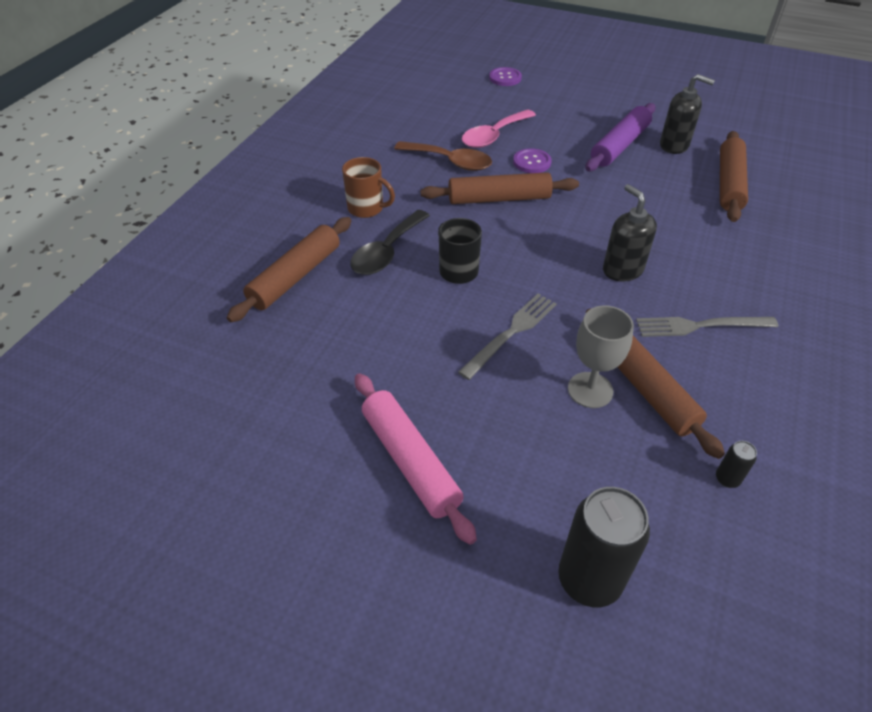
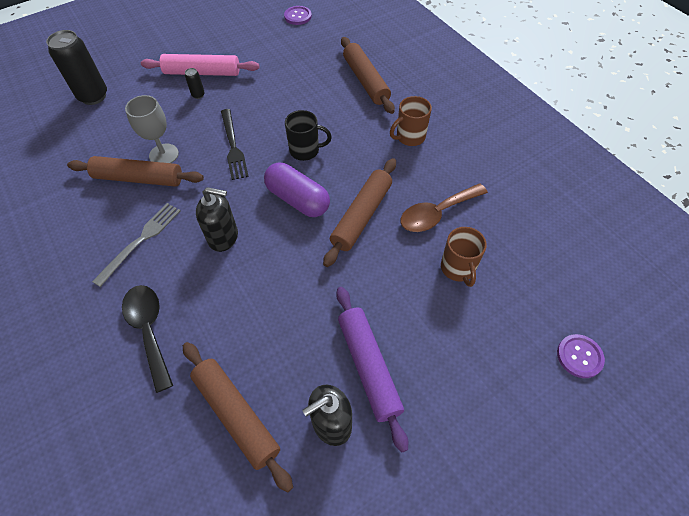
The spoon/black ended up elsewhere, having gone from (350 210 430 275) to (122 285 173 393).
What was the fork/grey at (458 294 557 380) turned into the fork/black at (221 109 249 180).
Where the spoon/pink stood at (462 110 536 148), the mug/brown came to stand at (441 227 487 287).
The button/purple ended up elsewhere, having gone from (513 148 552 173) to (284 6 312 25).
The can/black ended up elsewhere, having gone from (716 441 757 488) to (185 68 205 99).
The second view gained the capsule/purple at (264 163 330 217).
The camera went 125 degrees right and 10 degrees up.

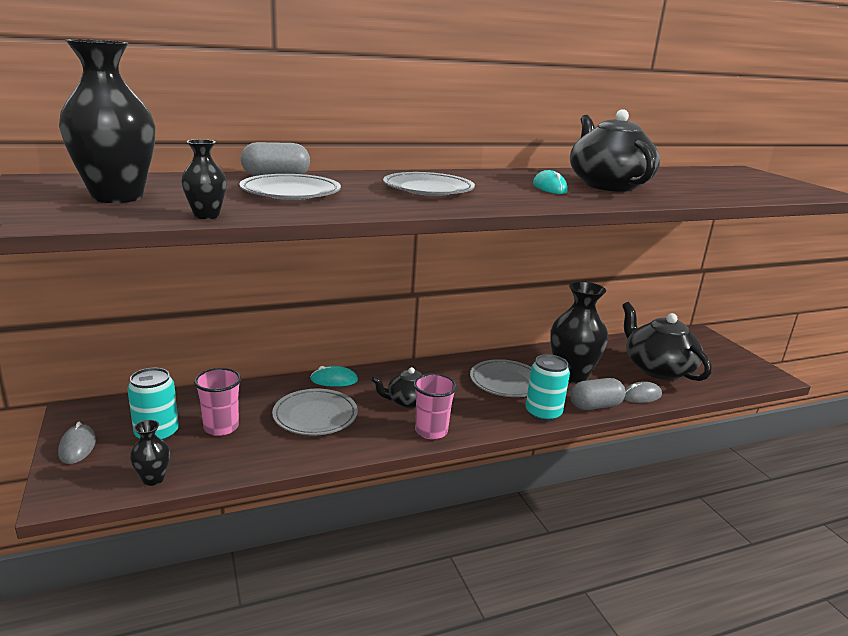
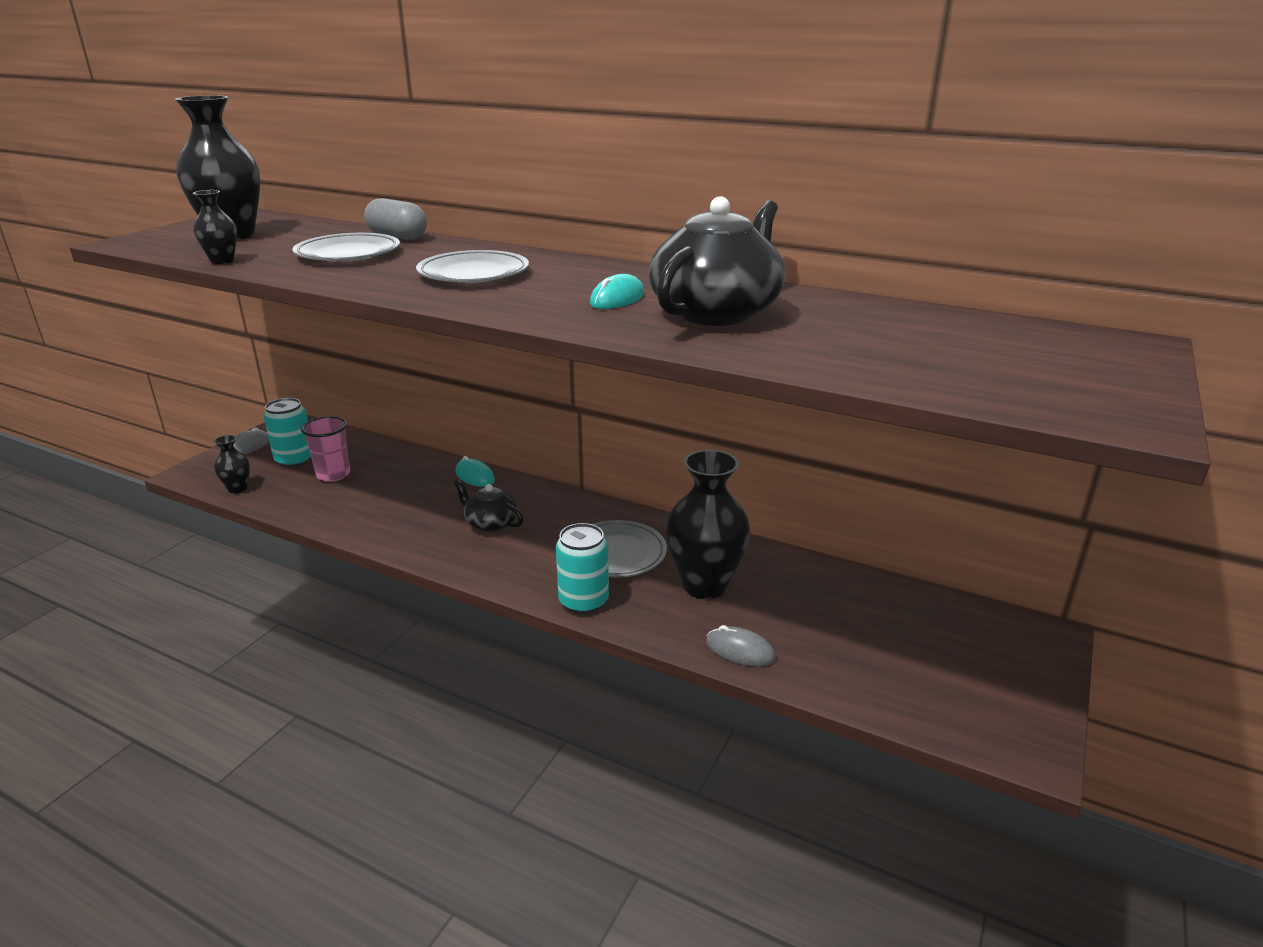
The second view lost the plate/grey at (272 389 358 435).
The second view lost the cup/pink at (413 373 457 439).
The second view lost the capsule/grey at (570 378 626 410).
The second view lost the teapot/black at (622 302 712 381).
The camera went 50 degrees right and 5 degrees up.

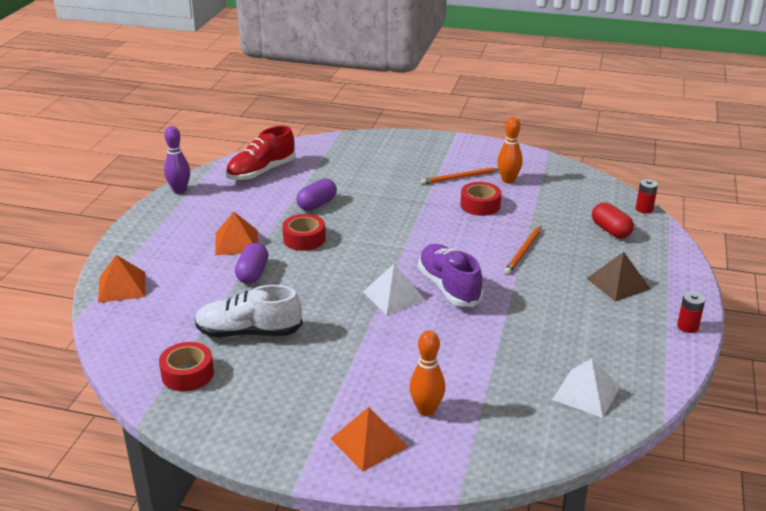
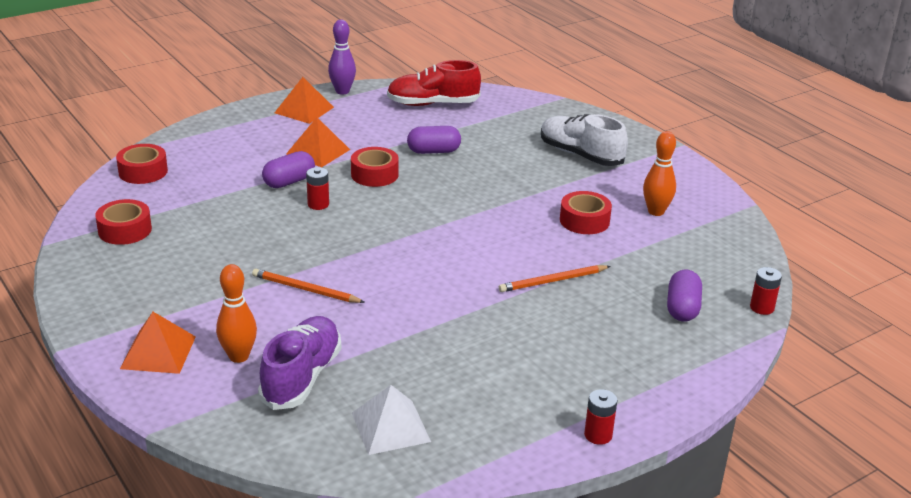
The pyramid/orange ended up elsewhere, having gone from (98 255 145 303) to (274 77 334 124).
The shoe/white ended up elsewhere, having gone from (195 285 303 337) to (541 114 628 166).
The second view lost the pyramid/white at (363 264 426 315).
The shoe/purple ended up elsewhere, having gone from (418 244 483 307) to (258 316 341 410).
The pencil/orange ended up elsewhere, having gone from (421 168 499 184) to (252 269 365 303).
The second view lost the pyramid/brown at (586 252 650 302).
What was the capsule/red at (592 203 634 238) turned into the capsule/purple at (667 270 702 322).
The second view gained the tape/red at (116 144 168 184).
The second view gained the battery/red at (306 167 329 210).
The camera went 40 degrees right and 0 degrees up.

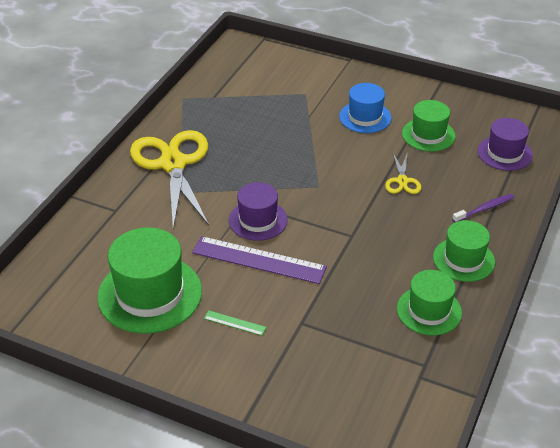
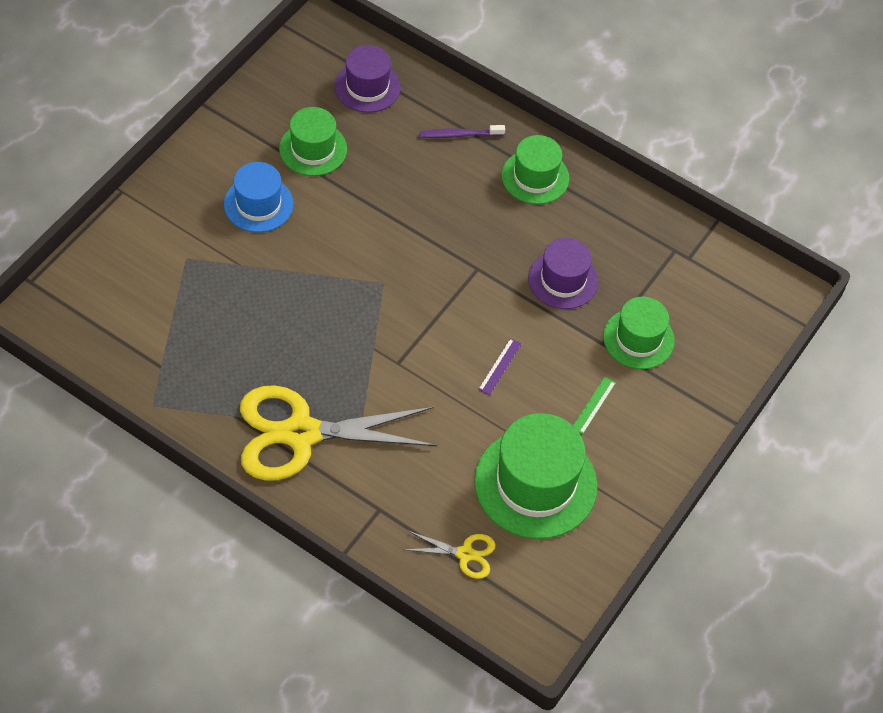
The size of the ruler/purple at (192 236 327 284) changed by a factor of 0.44.
The hat/purple ended up elsewhere, having gone from (229 182 288 241) to (528 238 599 309).
The scissors/yellow ended up elsewhere, having gone from (385 152 421 194) to (403 531 496 579).
The hat/green ended up elsewhere, having gone from (397 270 462 335) to (603 296 675 369).
The toothbrush/purple at (452 194 514 223) ended up facing another way, 75 degrees counterclockwise from before.
The camera went 85 degrees left and 15 degrees up.

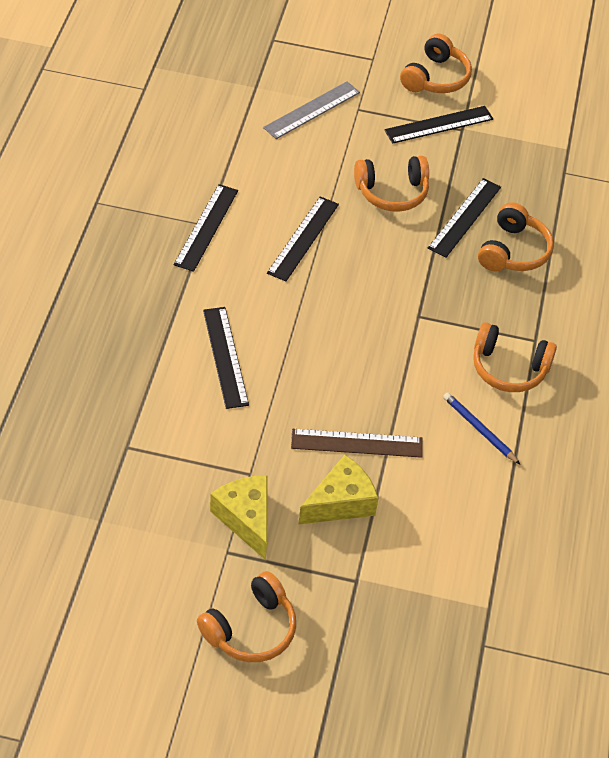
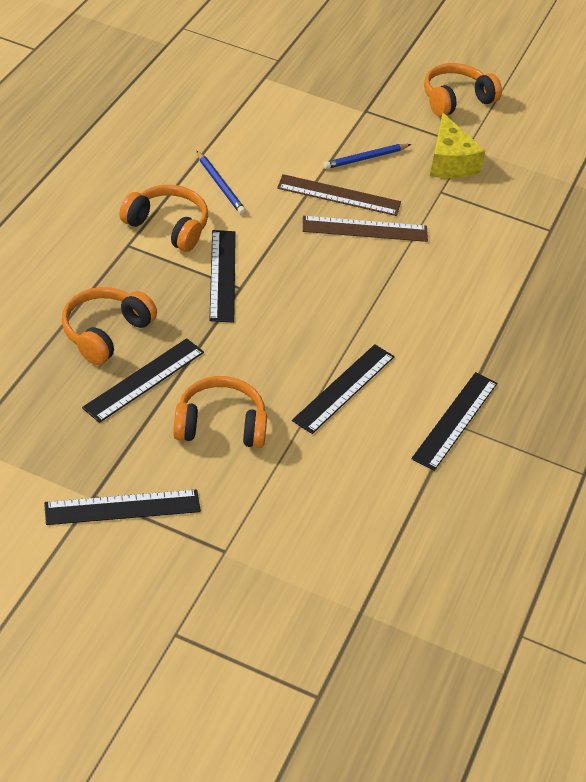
The ruler/black ended up elsewhere, having gone from (203 307 249 409) to (209 230 236 323).
The second view lost the ruler/grey at (263 81 360 139).
Where the cheese/yellow stood at (298 455 378 525), the pencil/blue came to stand at (323 144 411 169).
The second view lost the headphones/orange at (400 34 472 93).
The second view gained the ruler/brown at (303 216 428 242).
The camera went 170 degrees left and 5 degrees down.

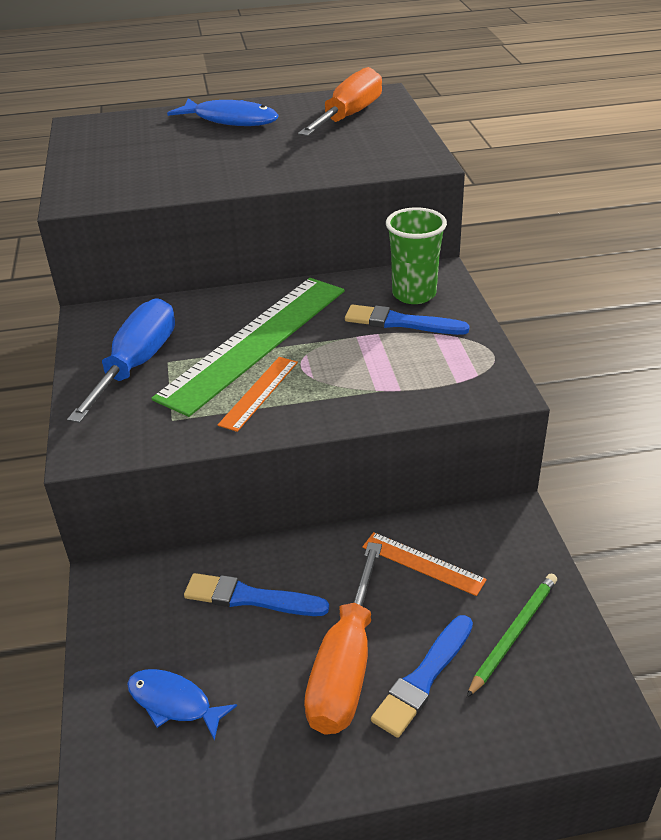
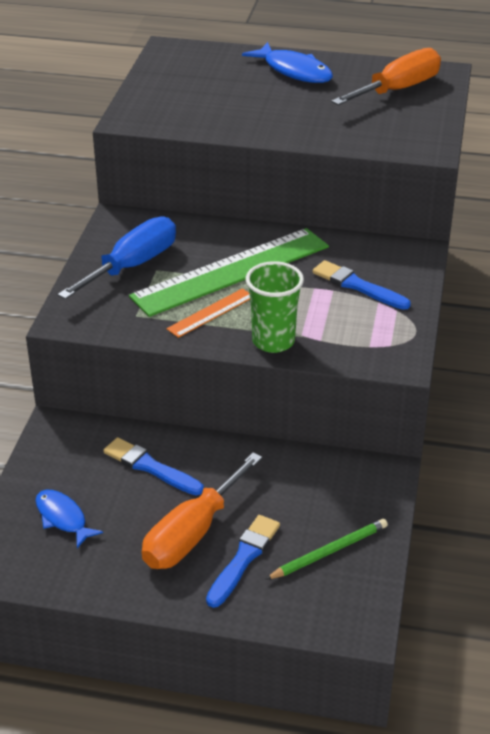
The second view lost the ruler/orange at (362 532 487 596).
The brush/blue at (371 615 473 738) ended up facing another way, 150 degrees clockwise from before.
The cup/green ended up elsewhere, having gone from (386 207 447 304) to (246 261 304 353).
The camera went 20 degrees right and 0 degrees up.

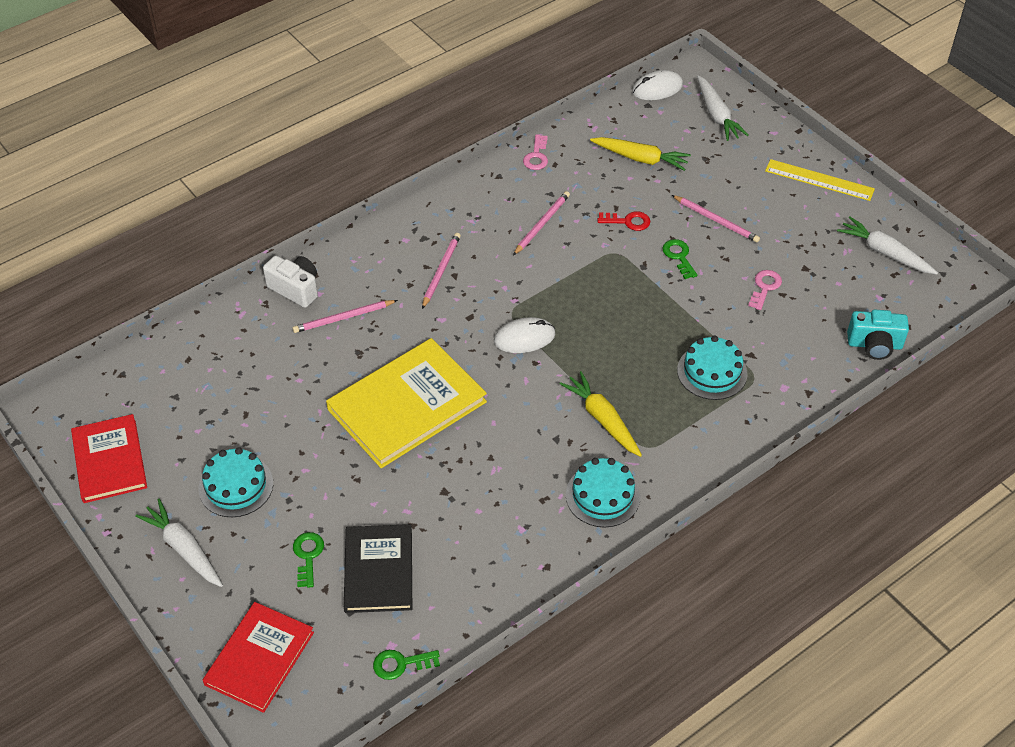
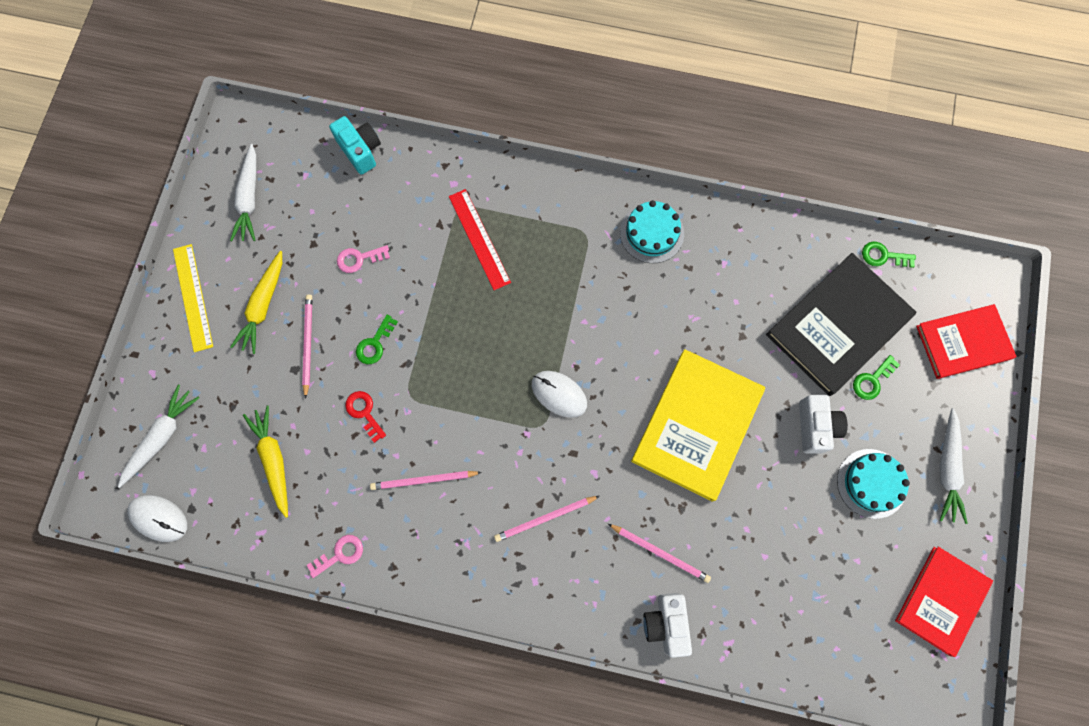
The book/yellow at (326 338 487 468) ended up facing another way, 75 degrees counterclockwise from before.
The size of the book/black at (344 524 412 613) changed by a factor of 1.52.
The key/green at (373 650 440 680) ended up facing another way, 150 degrees clockwise from before.
The carrot/yellow ended up elsewhere, having gone from (559 371 642 457) to (230 251 282 354).
Where the cake/turquoise stood at (677 336 747 400), the ruler/red came to stand at (449 189 511 290).
The second view gained the camera/white at (799 395 848 454).
The camera went 130 degrees left and 25 degrees up.

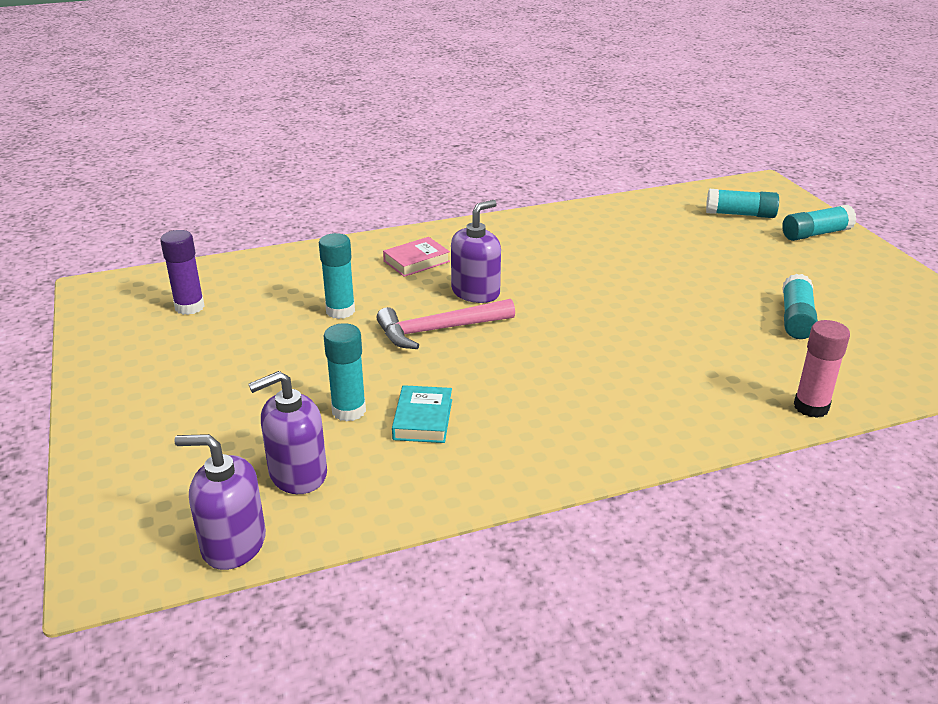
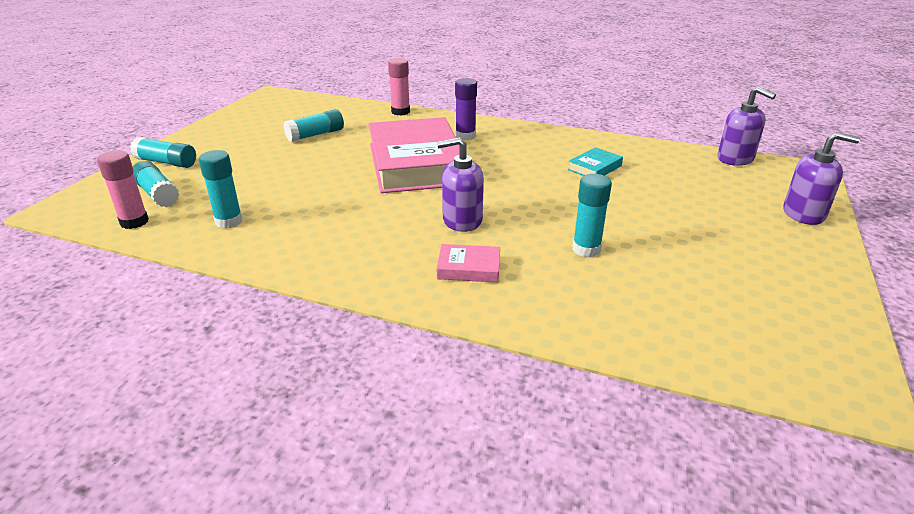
The glue stick/purple ended up elsewhere, having gone from (160 230 205 315) to (455 78 477 140).
The soap dispenser/purple ended up elsewhere, having gone from (248 371 327 494) to (783 132 860 225).
The glue stick/turquoise ended up elsewhere, having gone from (324 323 366 422) to (199 150 243 229).
The second view lost the hammer/pink at (377 299 515 349).
The second view gained the glue stick/pink at (97 151 149 229).
The second view gained the book/pink at (368 117 460 193).
The camera went 140 degrees left and 0 degrees up.

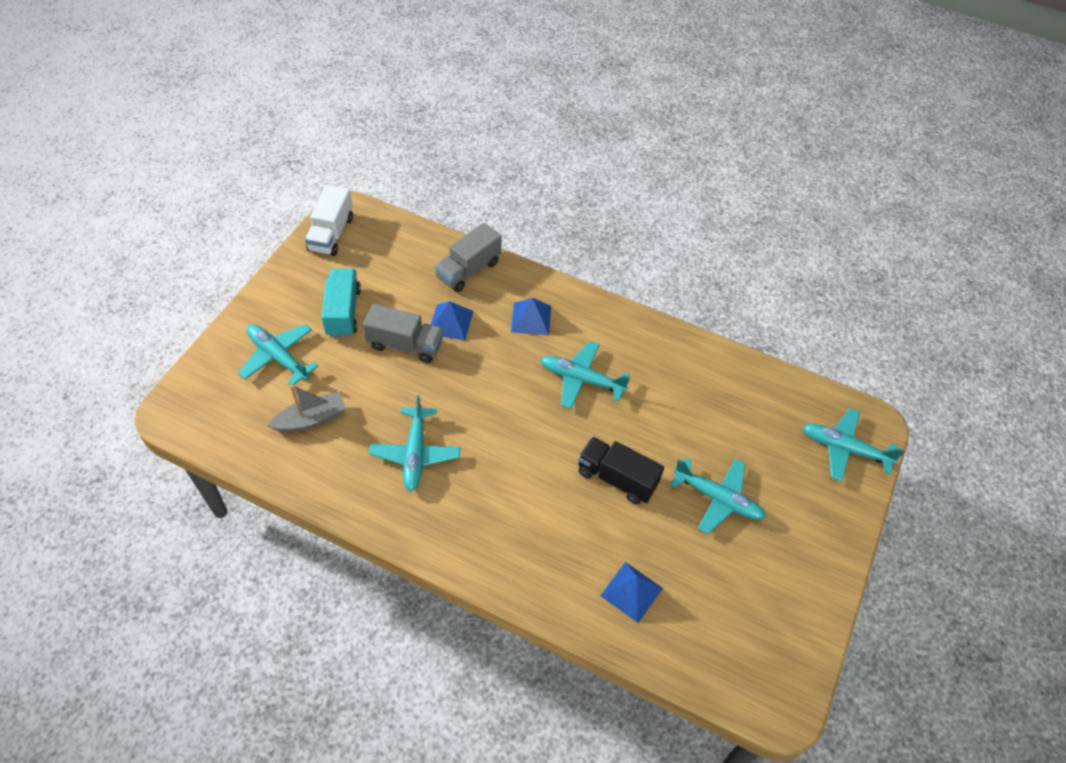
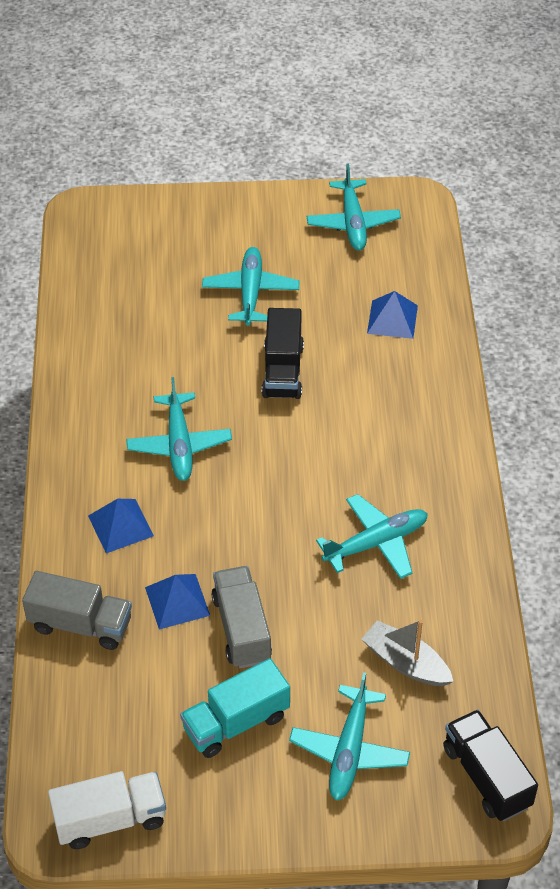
The plane/turquoise ended up elsewhere, having gone from (803 408 905 481) to (306 163 401 250).
The second view gained the truck/black at (443 709 538 821).
The camera went 115 degrees left and 5 degrees down.

